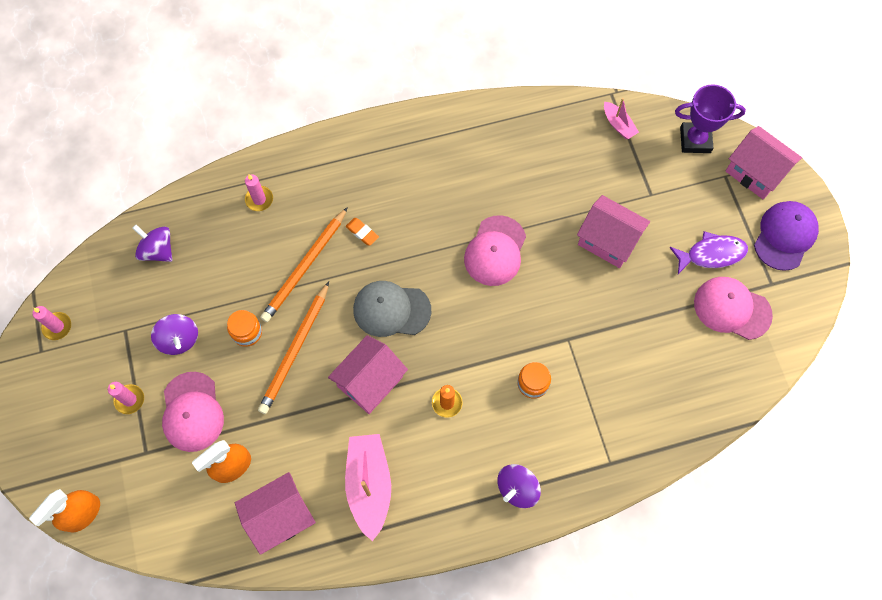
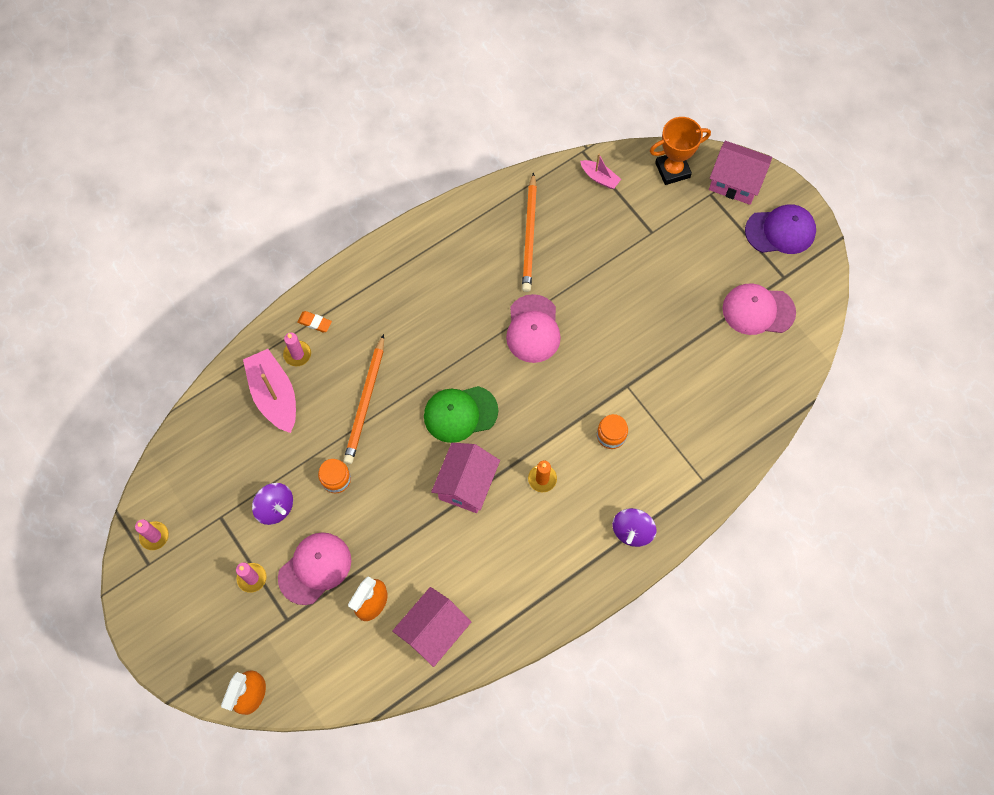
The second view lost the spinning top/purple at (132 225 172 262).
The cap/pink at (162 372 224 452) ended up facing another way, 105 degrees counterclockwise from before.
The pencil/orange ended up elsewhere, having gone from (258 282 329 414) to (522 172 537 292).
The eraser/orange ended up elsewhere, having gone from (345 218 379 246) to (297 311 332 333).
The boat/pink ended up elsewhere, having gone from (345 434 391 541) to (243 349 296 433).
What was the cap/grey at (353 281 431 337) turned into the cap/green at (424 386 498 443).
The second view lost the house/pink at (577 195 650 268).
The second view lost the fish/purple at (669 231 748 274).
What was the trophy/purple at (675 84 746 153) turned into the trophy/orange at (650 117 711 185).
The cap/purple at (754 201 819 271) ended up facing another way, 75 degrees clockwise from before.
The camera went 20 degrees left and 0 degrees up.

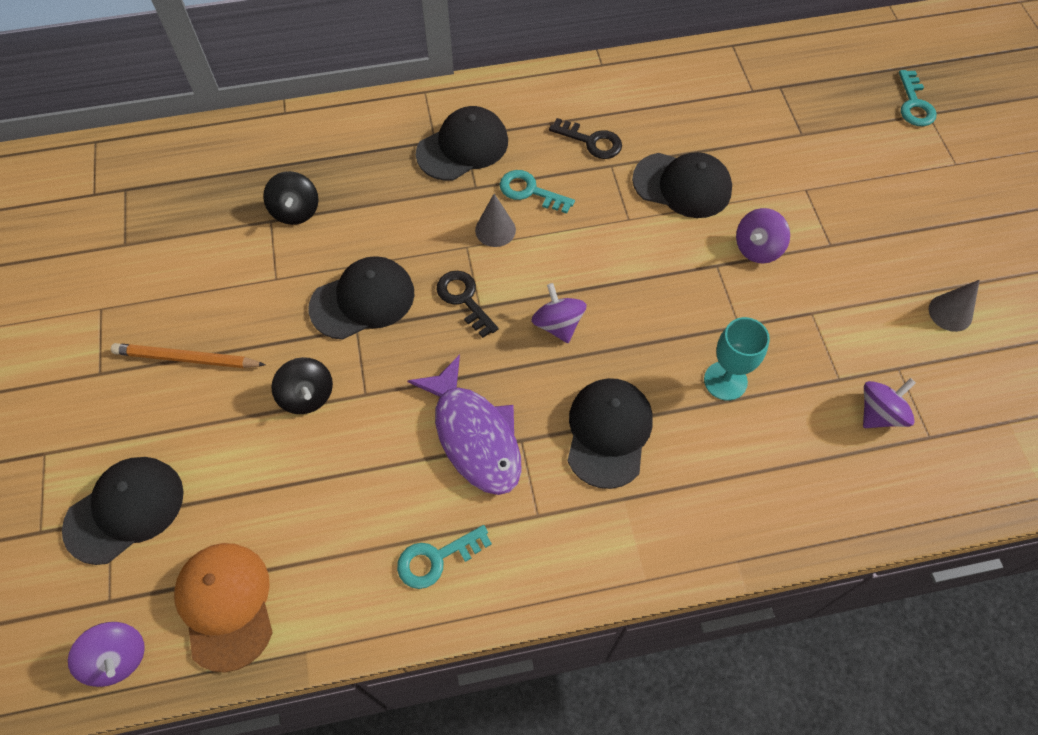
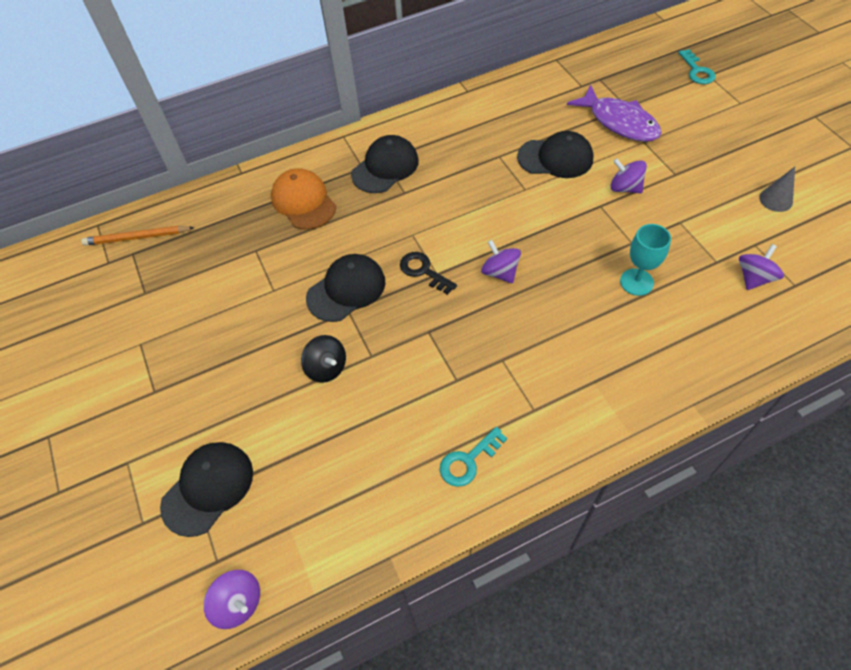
The pencil/orange ended up elsewhere, having gone from (111 343 266 368) to (81 226 195 246).
The cap/orange ended up elsewhere, having gone from (174 543 273 672) to (271 168 336 230).
The second view lost the spinning top/black at (263 171 318 225).
The fish/purple ended up elsewhere, having gone from (408 354 522 495) to (567 85 661 142).
The second view lost the cone/grey at (475 194 516 247).
The second view lost the key/turquoise at (500 170 575 214).
The second view lost the key/black at (549 118 622 159).
The second view lost the cap/black at (567 378 653 489).
The spinning top/purple at (736 208 790 264) ended up facing another way, 90 degrees clockwise from before.
The camera went 10 degrees left and 5 degrees down.

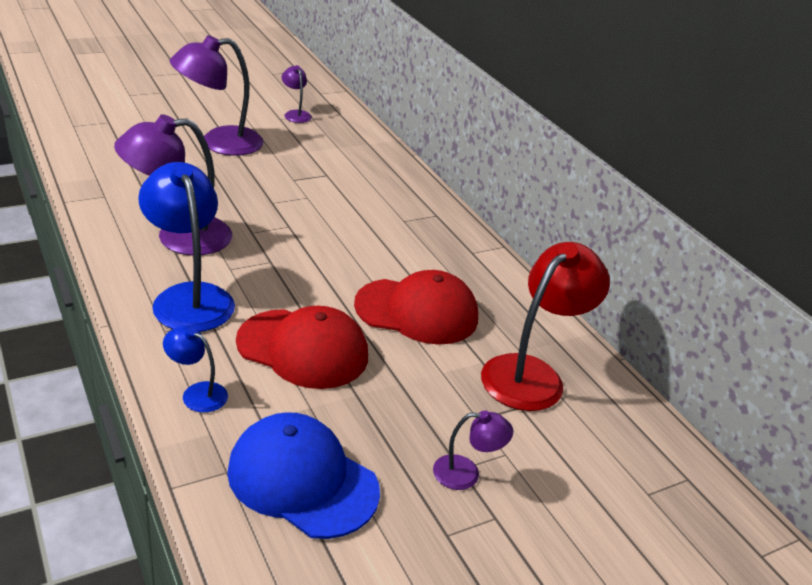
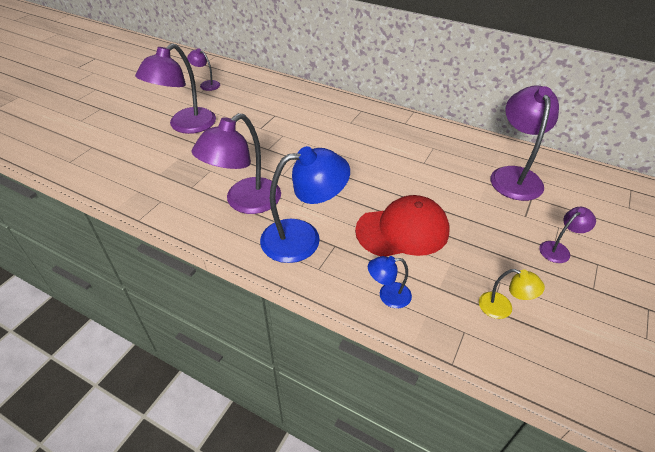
The lamp/blue at (138 162 235 332) ended up facing another way, 135 degrees clockwise from before.
Where the cap/blue stood at (227 412 380 539), the lamp/yellow came to stand at (479 269 545 319).
The second view lost the cap/red at (354 270 478 345).
What was the lamp/red at (481 242 610 411) turned into the lamp/purple at (490 85 559 201).
The camera went 30 degrees left and 10 degrees up.

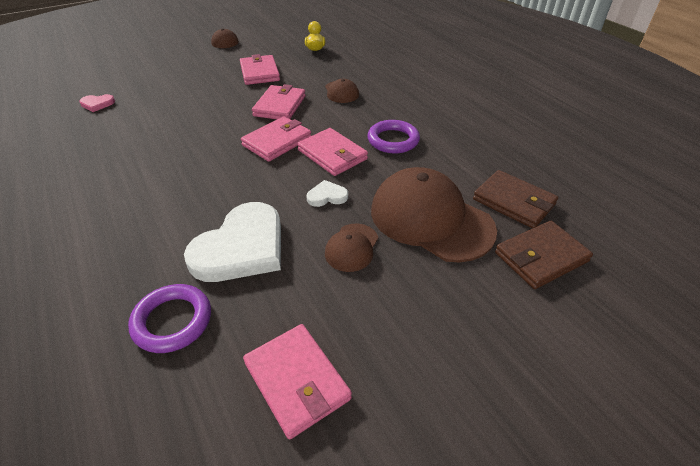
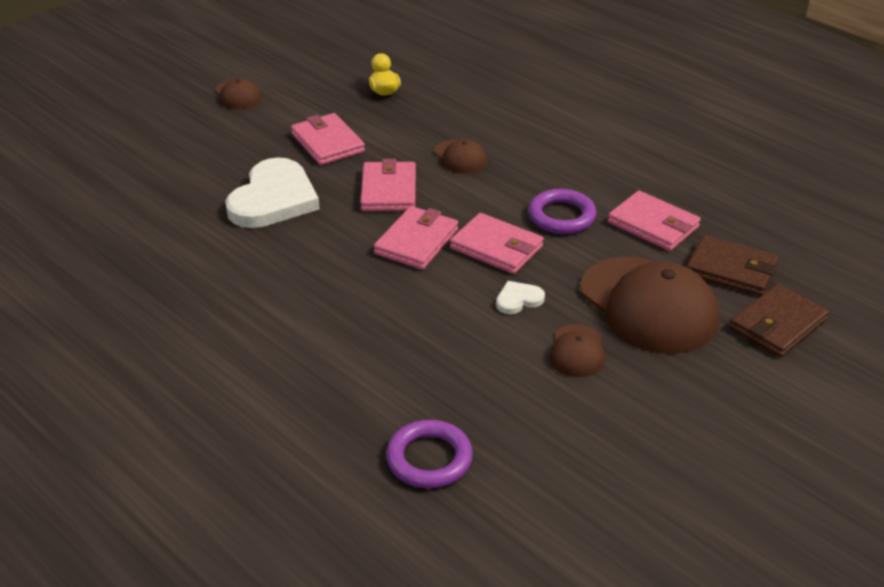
The second view lost the heart/pink at (79 94 115 112).
The heart/white ended up elsewhere, having gone from (184 202 281 282) to (225 157 320 228).
The wallet/pink ended up elsewhere, having gone from (243 324 352 440) to (608 191 701 251).
The cap/brown at (371 167 497 262) ended up facing another way, 150 degrees counterclockwise from before.
The camera went 15 degrees left and 5 degrees down.

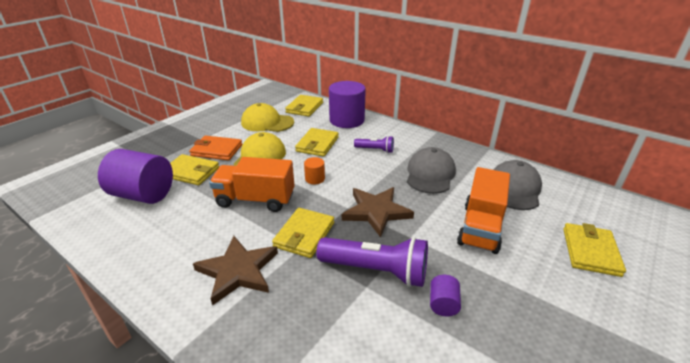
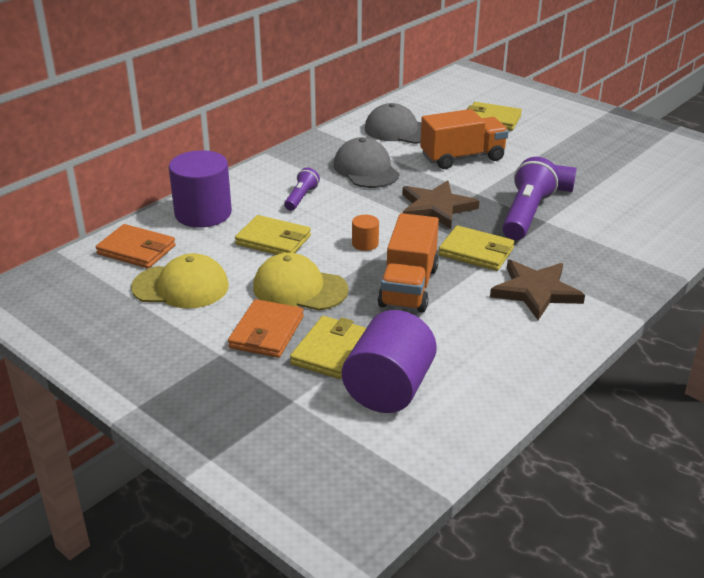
The cap/yellow at (241 103 294 132) ended up facing another way, 105 degrees counterclockwise from before.
What was the wallet/yellow at (285 95 323 117) turned into the wallet/orange at (96 224 175 268).
The cap/grey at (407 147 456 194) ended up facing another way, 45 degrees clockwise from before.
The truck/orange at (457 167 510 254) ended up facing another way, 45 degrees counterclockwise from before.
The camera went 85 degrees left and 0 degrees up.

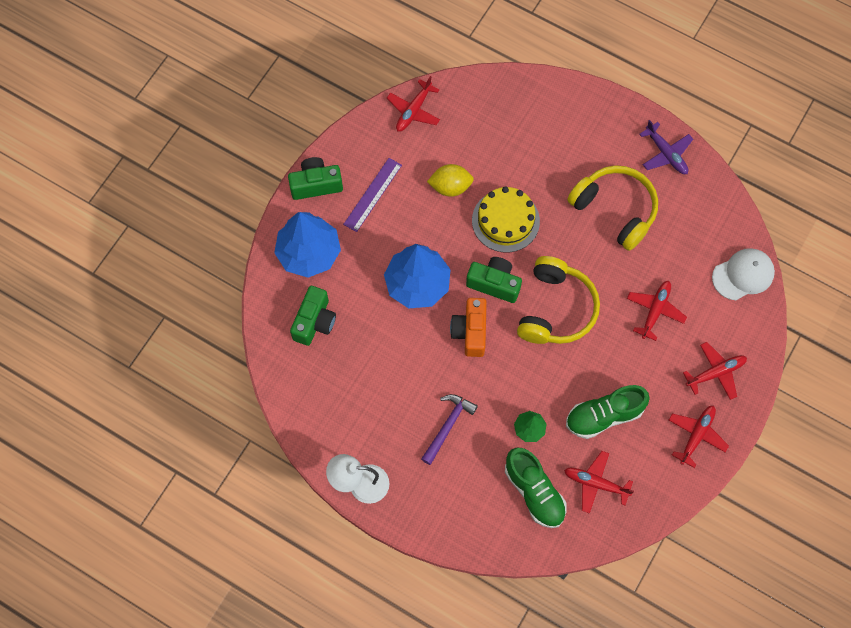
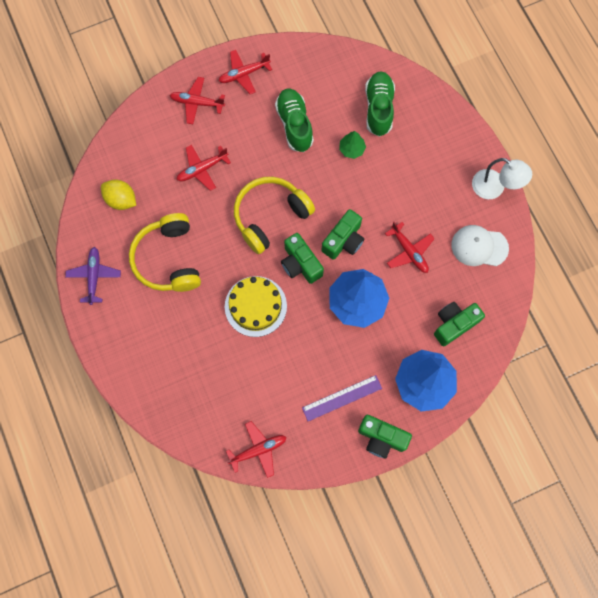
The second view lost the hammer/purple at (421 394 478 465).
The lemon/yellow ended up elsewhere, having gone from (427 164 474 197) to (101 180 136 210).
What was the camera/orange at (450 298 487 357) turned into the camera/green at (322 209 364 260).
The plane/red ended up elsewhere, having gone from (564 451 634 514) to (385 222 435 273).
The shoe/green at (566 385 650 439) ended up facing another way, 120 degrees counterclockwise from before.
The cap/white ended up elsewhere, having gone from (712 248 775 300) to (451 225 509 266).
The camera went 145 degrees left and 5 degrees up.

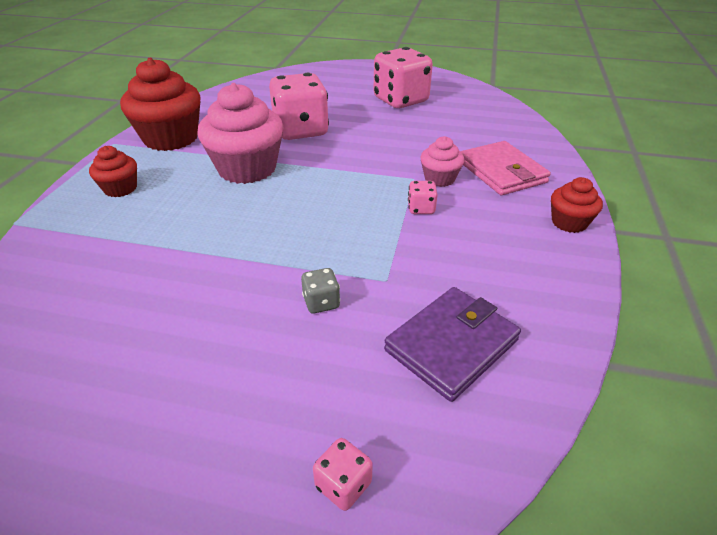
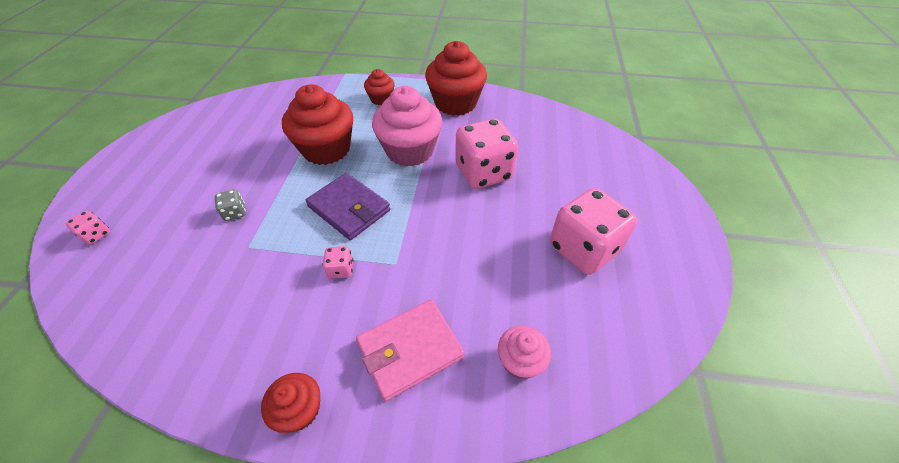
The wallet/purple ended up elsewhere, having gone from (384 287 521 402) to (306 173 390 240).
The cupcake/pink ended up elsewhere, having gone from (420 136 464 187) to (498 325 551 379).
The second view gained the cupcake/red at (282 84 353 165).
The camera went 85 degrees right and 10 degrees up.

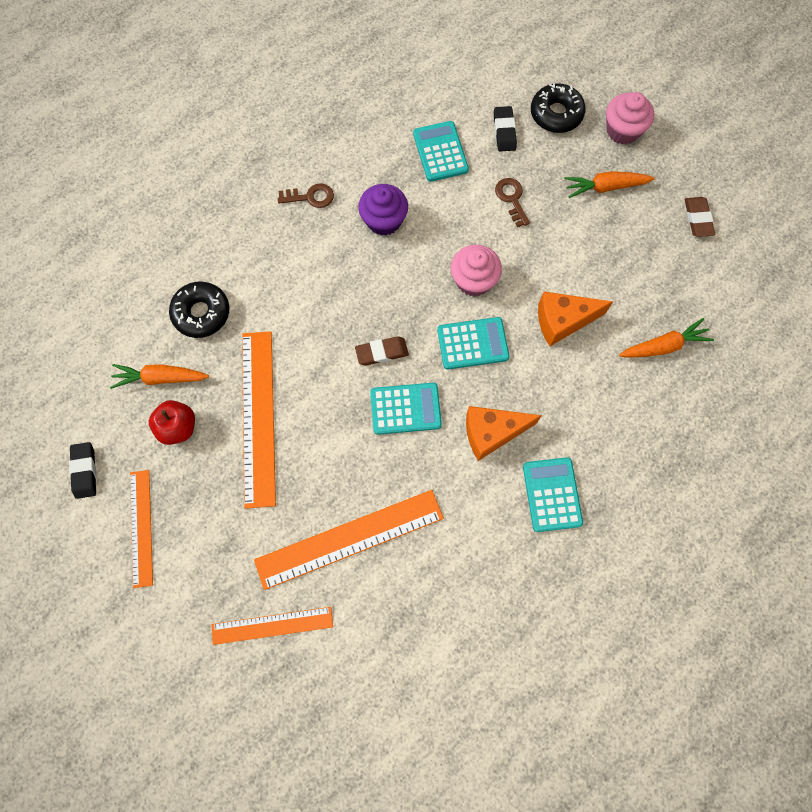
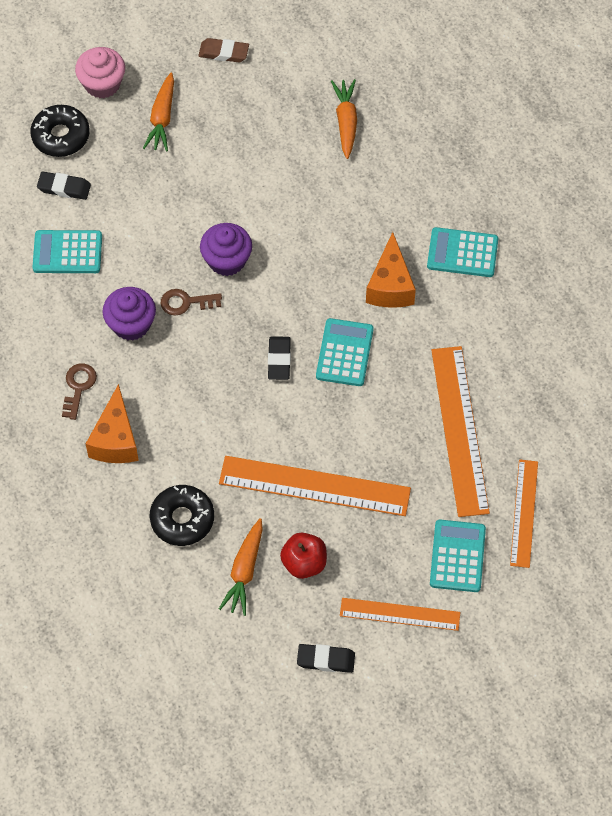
What was the eraser/brown at (355 336 409 366) turned into the eraser/black at (268 336 291 380).
The calculator/turquoise ended up elsewhere, having gone from (437 317 510 370) to (430 520 486 592).
What was the cupcake/pink at (451 245 502 296) turned into the cupcake/purple at (200 223 252 276).
The key/brown ended up elsewhere, having gone from (495 178 530 227) to (161 289 222 315).
The cheese/orange ended up elsewhere, having gone from (538 291 613 346) to (86 384 139 463).
The camera went 75 degrees left and 10 degrees down.

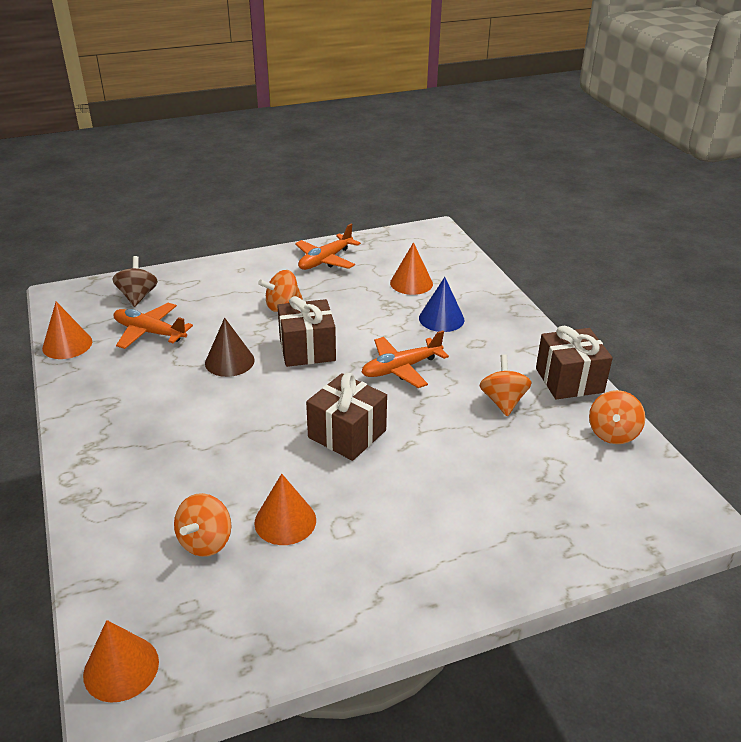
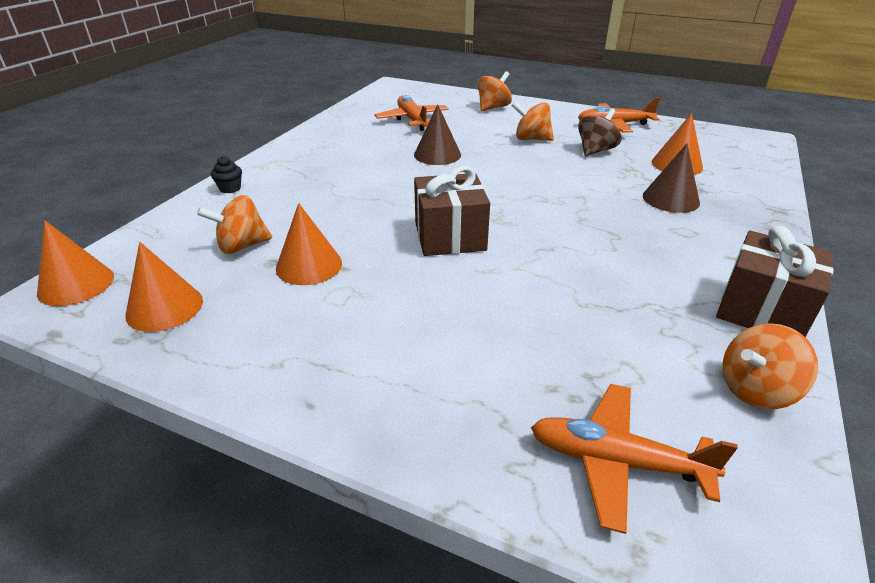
The cone/orange ended up elsewhere, having gone from (42 302 92 359) to (125 242 203 332).
The spinning top/brown ended up elsewhere, having gone from (112 256 158 307) to (578 108 621 156).
The second view lost the gift/brown at (277 296 336 367).
The plane/orange ended up elsewhere, having gone from (361 330 449 388) to (531 384 738 534).
What was the cone/blue at (419 277 464 332) turned into the cone/brown at (643 144 700 213).
The spinning top/orange ended up elsewhere, having gone from (480 354 532 416) to (478 71 512 111).
The second view gained the cupcake/black at (211 156 242 193).
The camera went 45 degrees right and 0 degrees up.

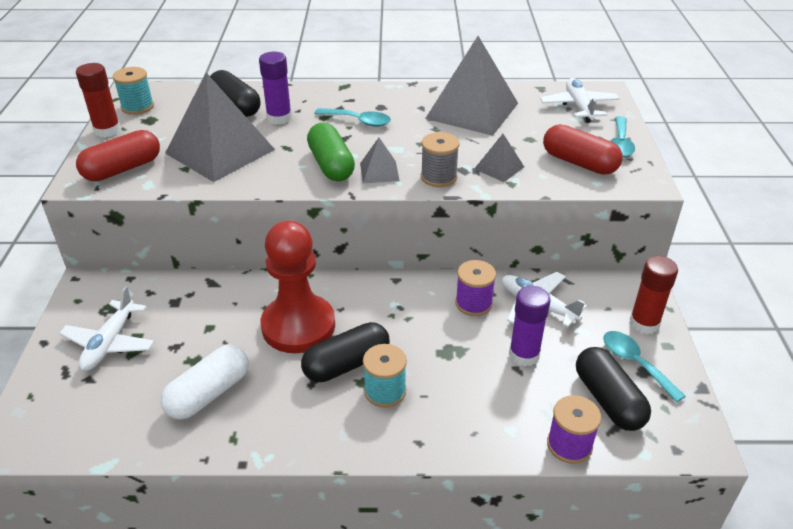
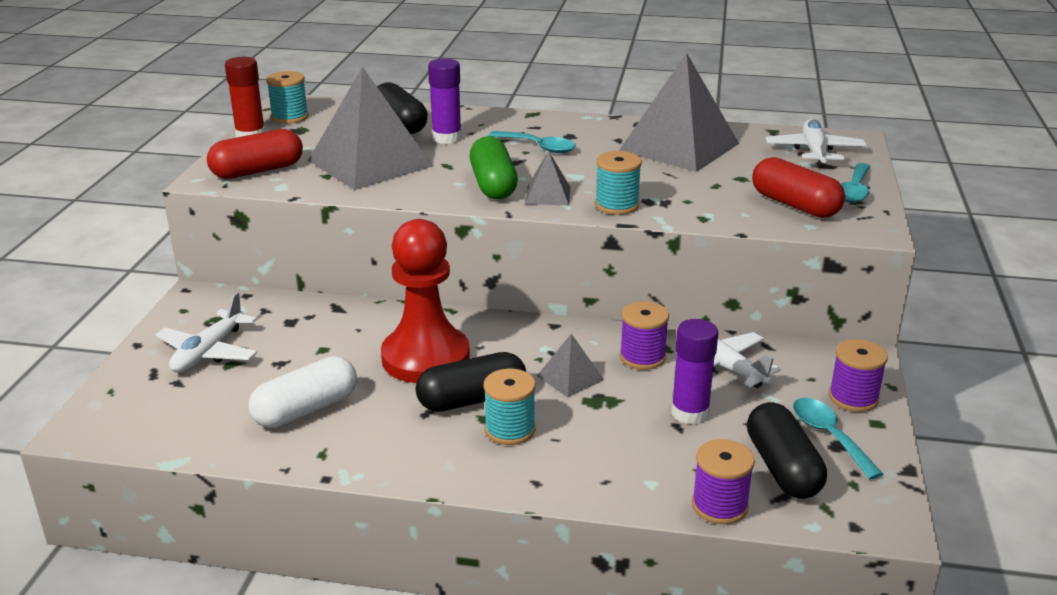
What was the spool/grey at (421 132 459 187) turned into the spool/turquoise at (595 151 642 215).
The pyramid/grey ended up elsewhere, having gone from (474 134 524 182) to (537 333 604 397).
Where the glue stick/red stood at (630 256 678 334), the spool/purple came to stand at (829 339 888 412).
The camera went 10 degrees right and 10 degrees down.

